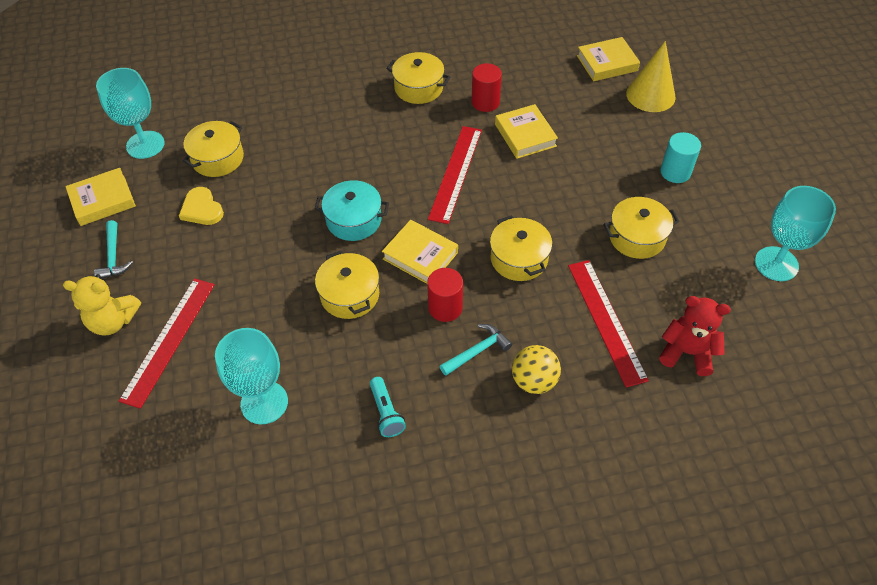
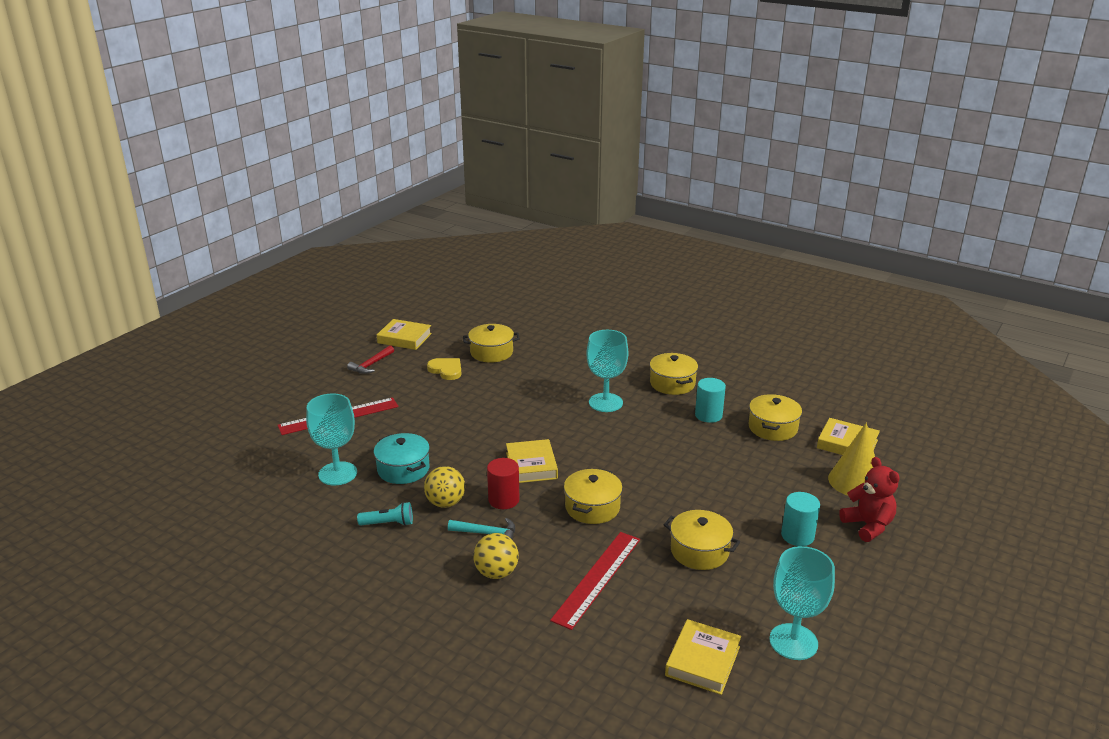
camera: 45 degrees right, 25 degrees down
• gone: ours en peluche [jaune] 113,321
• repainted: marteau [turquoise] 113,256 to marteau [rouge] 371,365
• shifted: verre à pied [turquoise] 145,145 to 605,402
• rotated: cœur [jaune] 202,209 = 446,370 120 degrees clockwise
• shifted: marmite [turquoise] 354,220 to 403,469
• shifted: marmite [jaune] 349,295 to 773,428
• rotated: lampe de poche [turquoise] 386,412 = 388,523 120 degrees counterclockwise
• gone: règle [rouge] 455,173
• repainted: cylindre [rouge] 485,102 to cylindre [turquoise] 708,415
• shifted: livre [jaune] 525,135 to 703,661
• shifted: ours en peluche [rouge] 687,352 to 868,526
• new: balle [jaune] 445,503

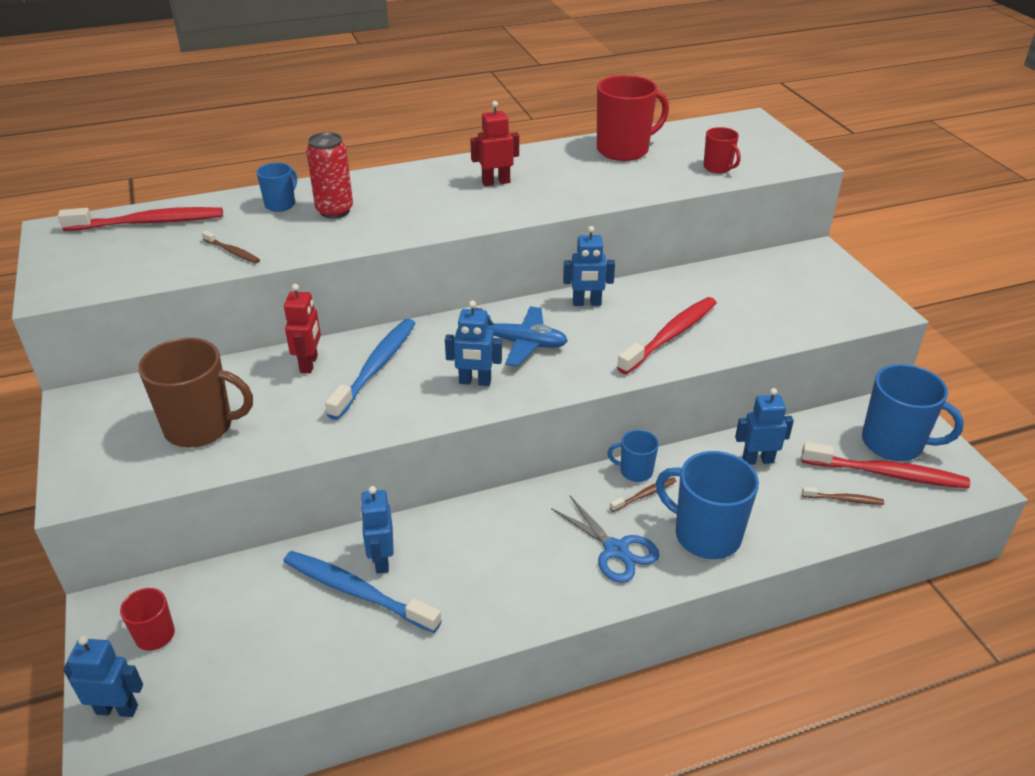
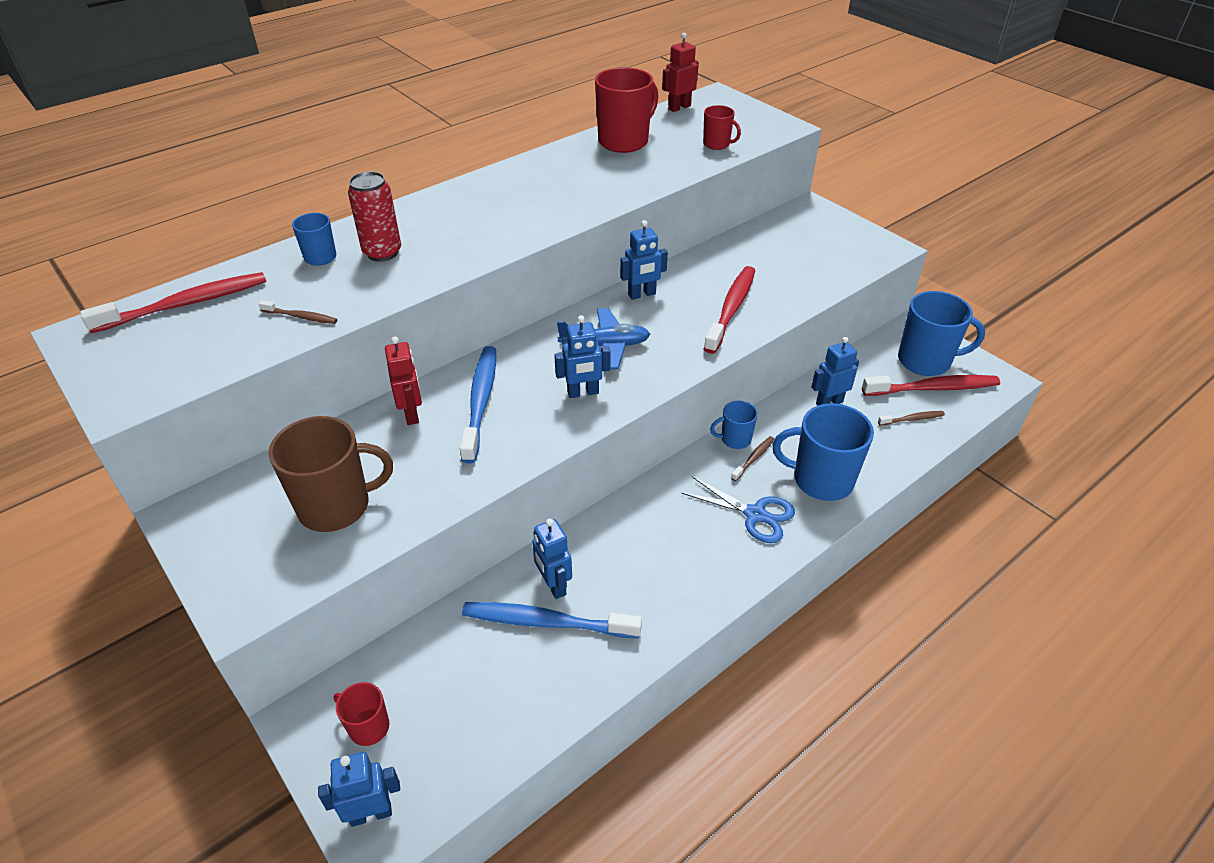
camera: 20 degrees left, 5 degrees up
• shifted: robot [rouge] 496,182 to 679,107

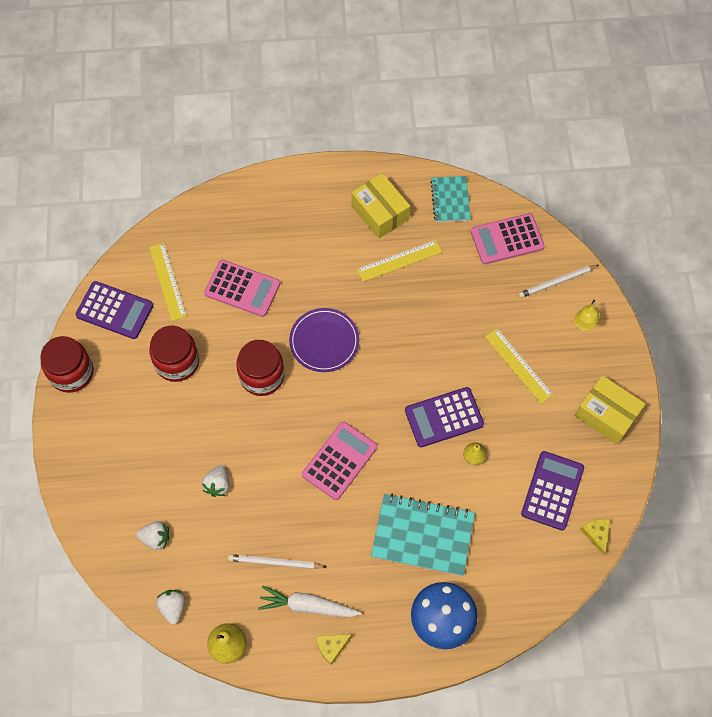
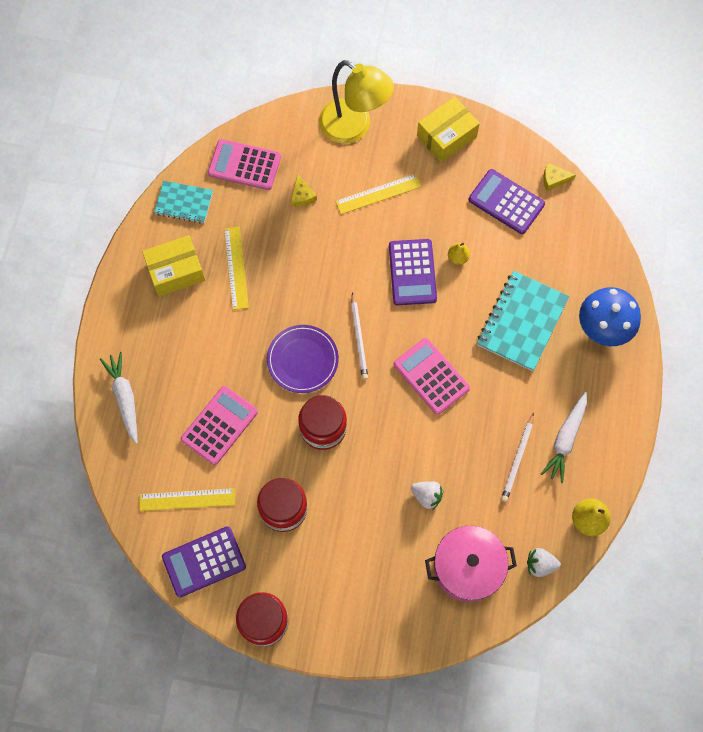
camera: 75 degrees left, 5 degrees up
• rotated: calculatrice [violet] 115,310 = 204,562 150 degrees counterclockwise
• swapped: fraise [blanc] 156,538 to marmite [rose] 467,567
• shifted: fromage [jaune] 332,647 to 302,196
• rotated: calculatrice [rose] 507,239 = 244,165 105 degrees clockwise
• shifted: crayon [blanc] 557,282 to 359,338
• scaled: lampe [jaune] 584,325 = 354,127 x2.34
• new: carotte [blanc] 124,398

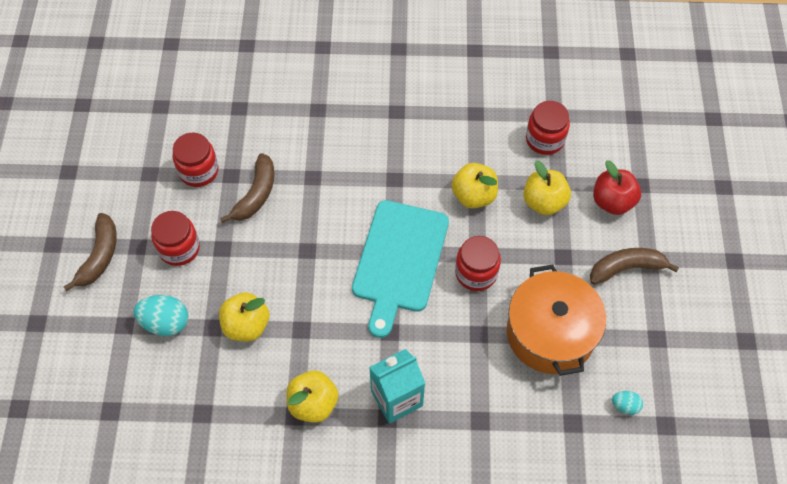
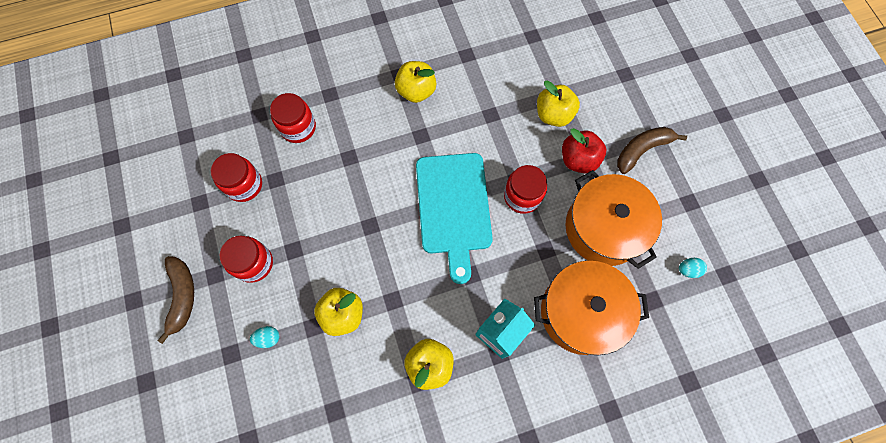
camera: 20 degrees left, 10 degrees up
• scaled: œuf [turquoise] 165,323 = 268,338 x0.55
• gone: banane [marron] 256,194
• shifted: pomme [jaune] 473,196 to 416,91
• shifted: bocal [rouge] 545,139 to 298,127
• shifted: pomme [rouge] 612,201 to 578,159
• new: marmite [orange] 581,312

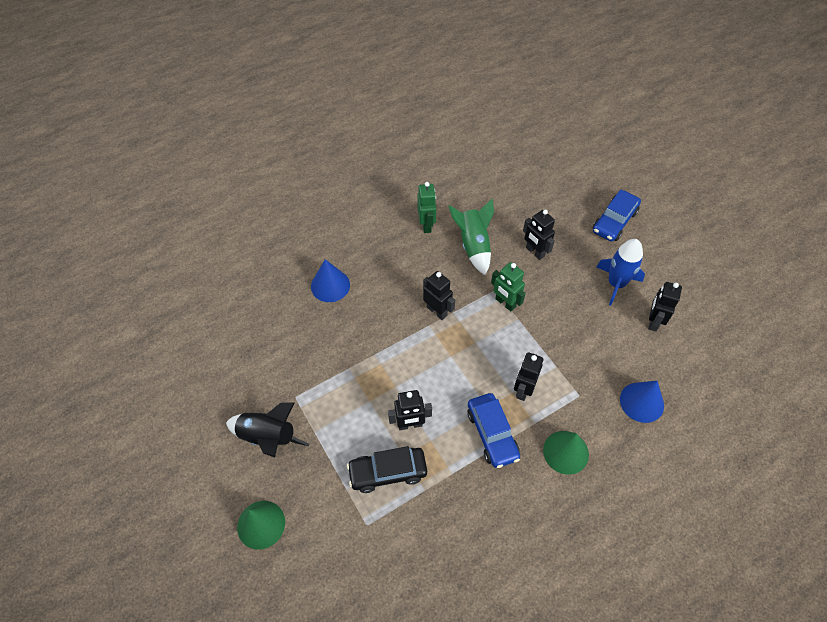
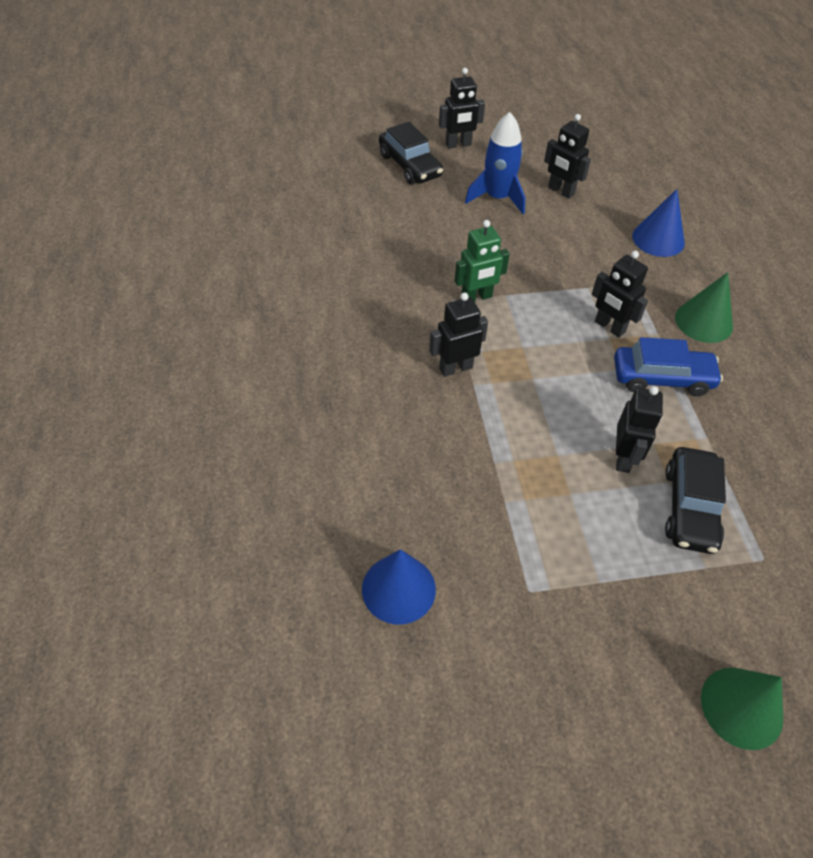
camera: 70 degrees left, 5 degrees down
• gone: fusée [noir] 268,437
• shifted: cône [bleu] 330,285 to 398,589
• gone: robot [vert] 426,225
• gone: fusée [vert] 473,245
• shifted: robot [noir] 535,252 to 458,145
• repainted: voiture [bleu] 614,221 to voiture [noir] 410,165

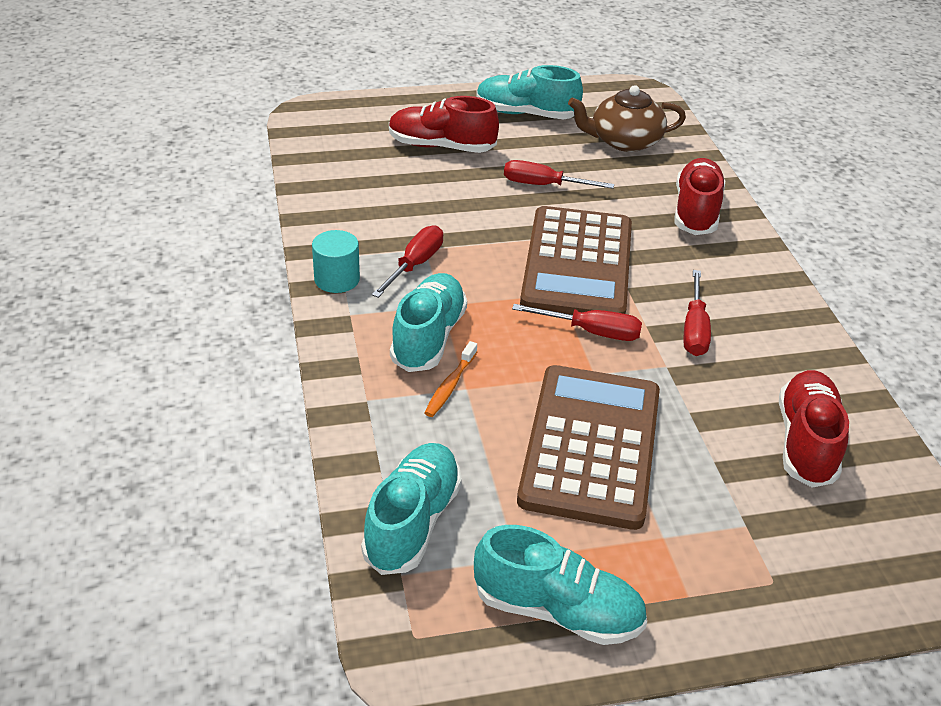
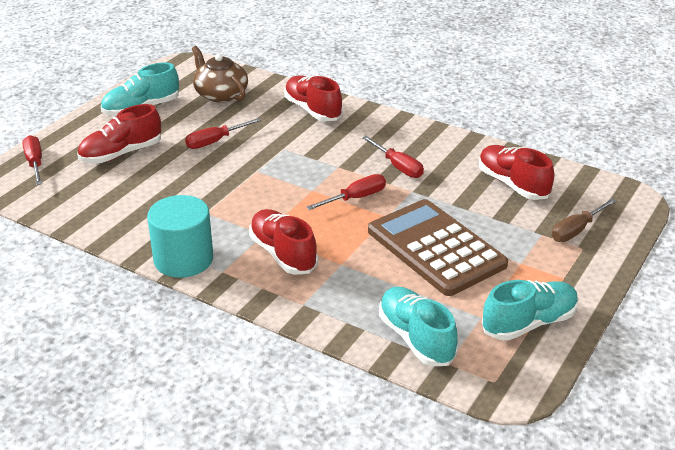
camera: 45 degrees left, 5 degrees down
• scaled: cylindre [turquoise] 337,279 = 183,259 x1.67
• shifted: tournevis [rouge] 415,265 to 35,163
• repainted: chaussure [turquoise] 428,337 to chaussure [rouge] 283,254
• gone: brosse à dents [orange] 450,386
• gone: calculatrice [marron] 577,264
• rotated: théière [marron] 624,141 = 220,94 105 degrees clockwise
• new: tournevis [marron] 576,230

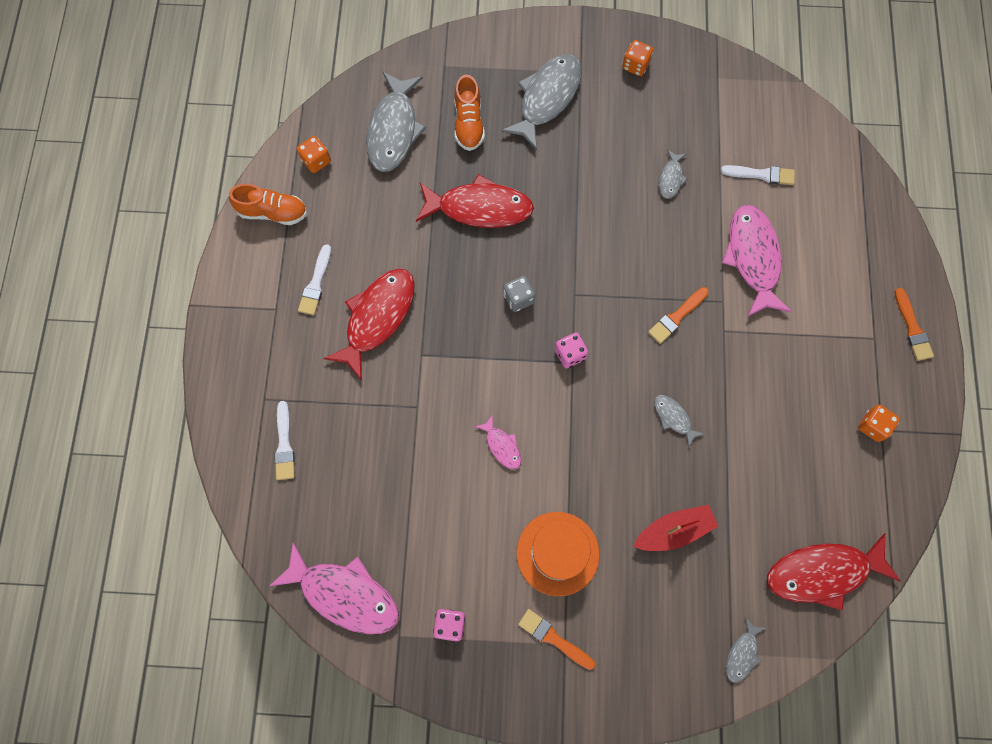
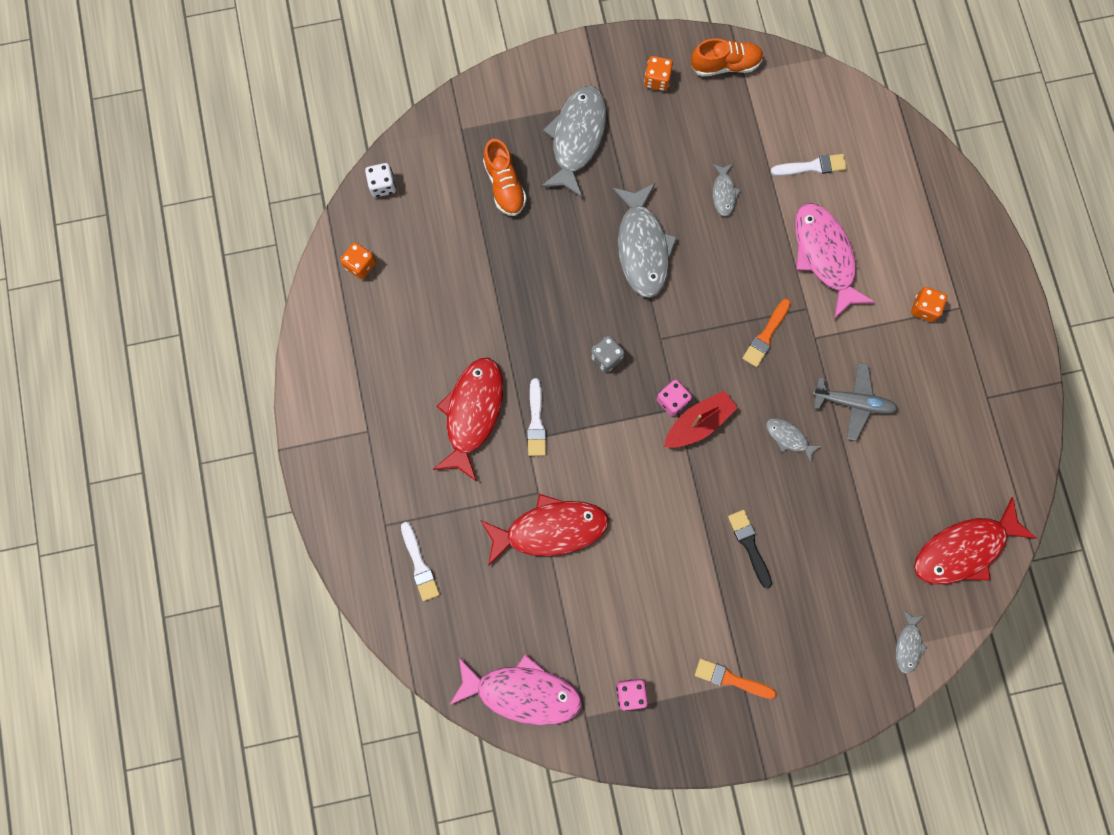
camera: 15 degrees left, 5 degrees up
• shifted: chaussure [orange] 273,212 to 725,65
• shifted: pinceau [blanc] 316,283 to 536,422
• shifted: poisson [gris] 394,130 to 642,247
• shifted: poisson [rouge] 479,208 to 550,529
• gone: poisson [rose] 502,446
• gone: chapeau [orange] 557,553
• shifted: bateau [rouge] 674,531 to 698,423
• shifted: dé [orange] 872,426 to 924,308
• gone: pinceau [orange] 912,328
• new: dé [blanc] 382,185
• new: pinceau [noir] 749,545
• new: avion [gris] 853,402

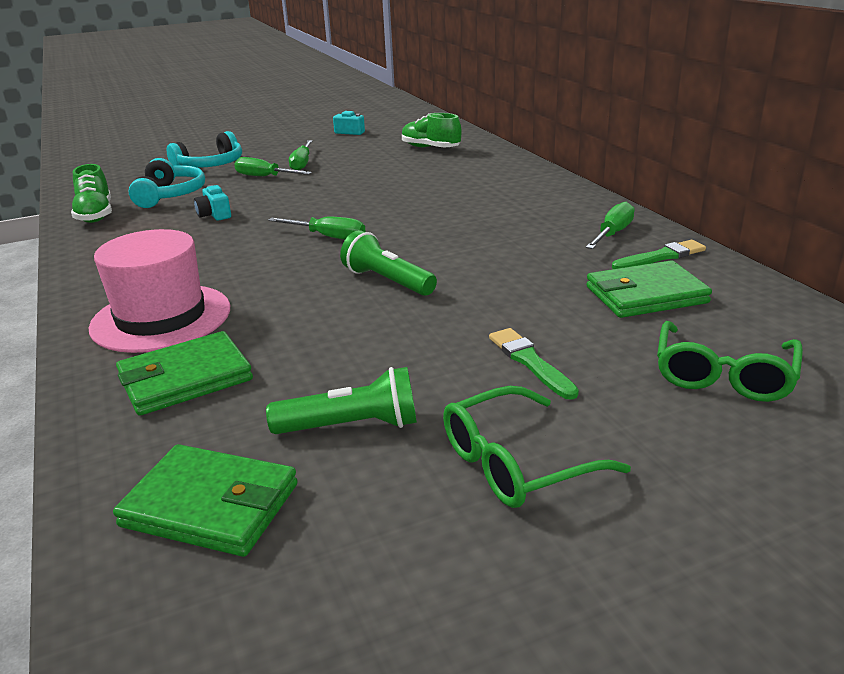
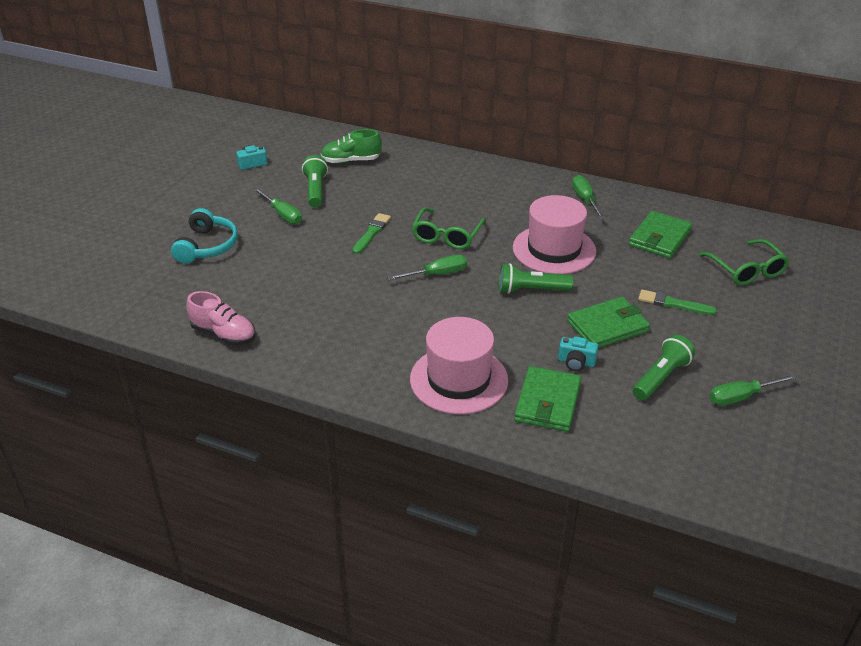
camera: 45 degrees left, 10 degrees up
• repainted: chaussure [vert] 95,215 to chaussure [rose] 224,334
• shifted: portefeuille [vert] 211,505 to 608,326
• gone: casque audio [turquoise] 170,195
• shifted: appareil photo [turquoise] 214,215 to 576,362
• shifted: tournevis [vert] 264,177 to 741,397
• shifted: lunettes [vert] 516,463 to 447,236
• shifted: pinceau [vert] 661,257 to 371,233
• new: lampe de poche [vert] 316,190
• new: chapeau [rose] 554,249

